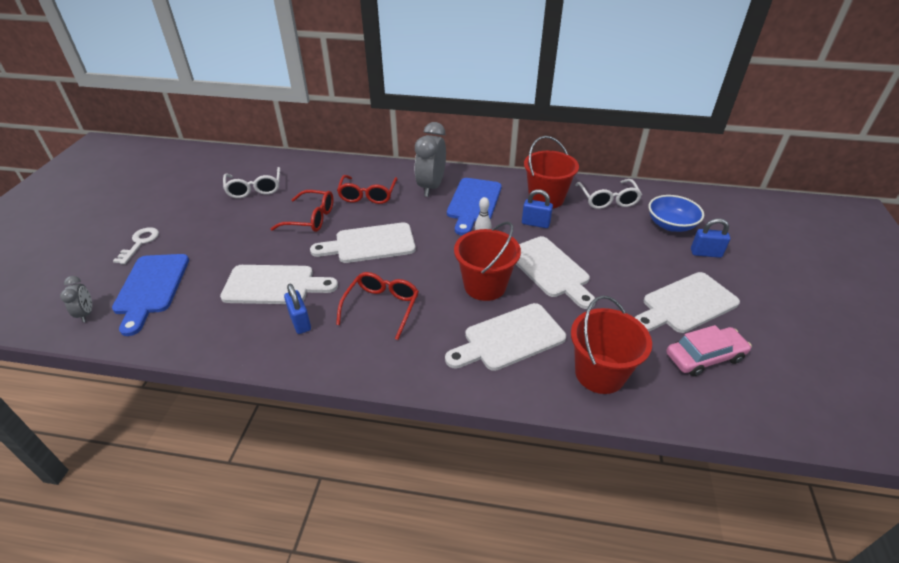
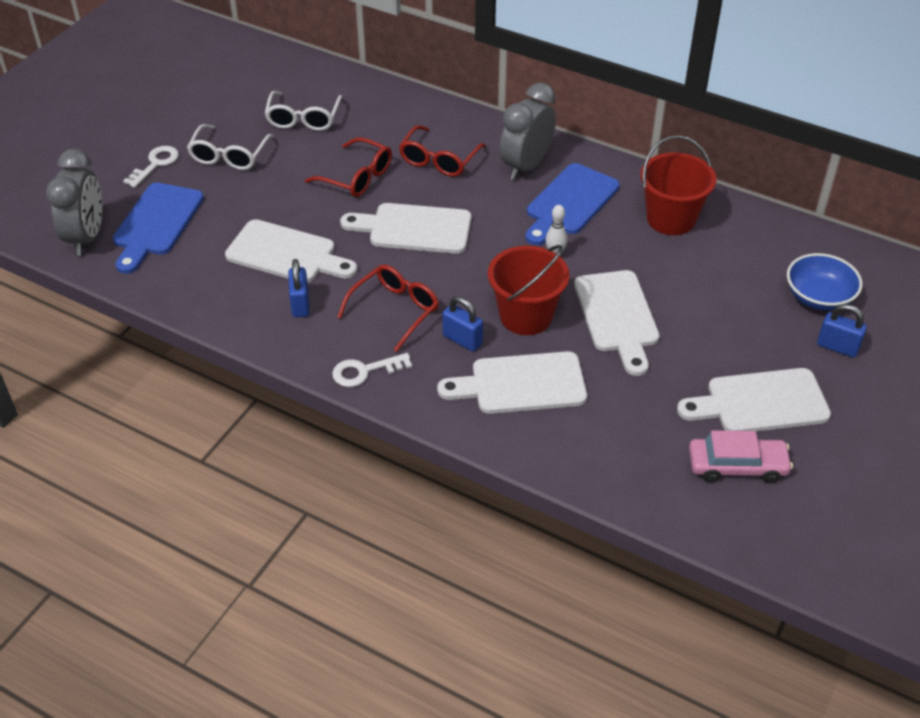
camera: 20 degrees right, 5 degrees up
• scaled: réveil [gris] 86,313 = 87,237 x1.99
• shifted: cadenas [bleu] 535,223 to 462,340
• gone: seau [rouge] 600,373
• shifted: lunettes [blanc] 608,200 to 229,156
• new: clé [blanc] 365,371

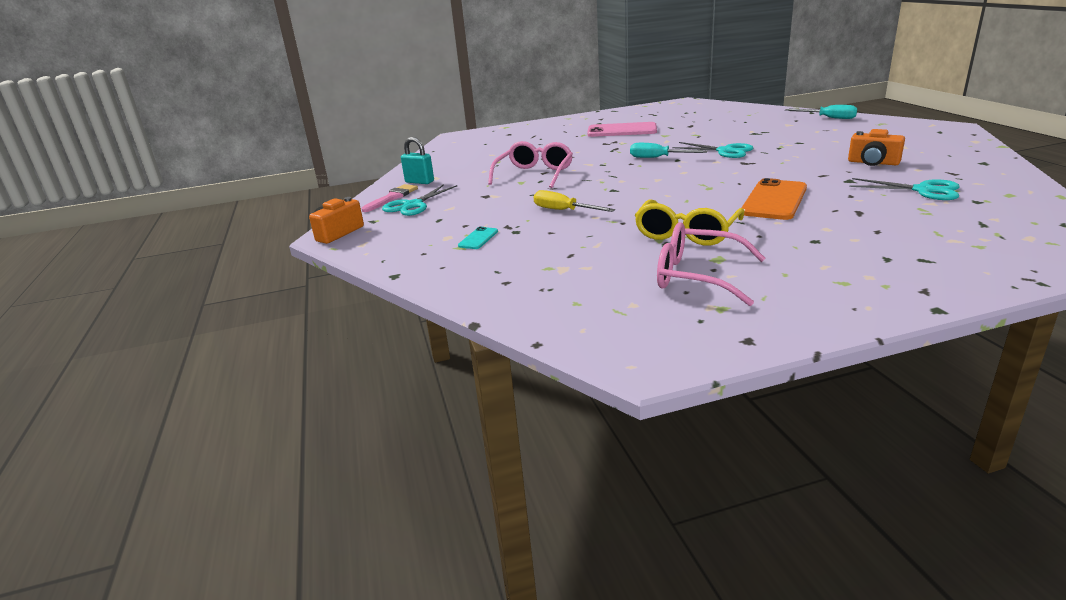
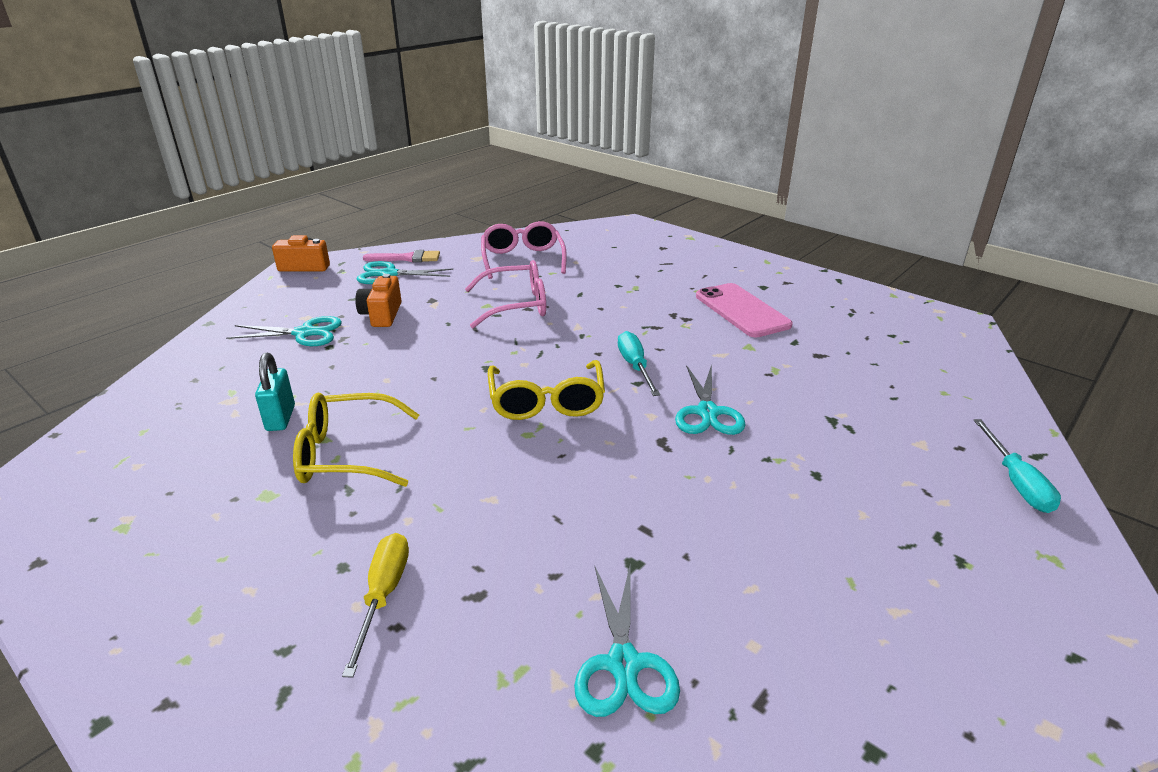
camera: 55 degrees right, 5 degrees up
• shifted: cadenas [turquoise] 419,182 to 280,418
• swapped: téléphone [turquoise] 478,238 to ciseaux [turquoise] 304,333
• shifted: tournevis [jaune] 564,210 to 383,595
• shifted: lunettes [rose] 698,276 to 522,260
• gone: téléphone [orange] 774,200
• shifted: appareil photo [orange] 873,163 to 382,315
• new: lunettes [jaune] 546,401

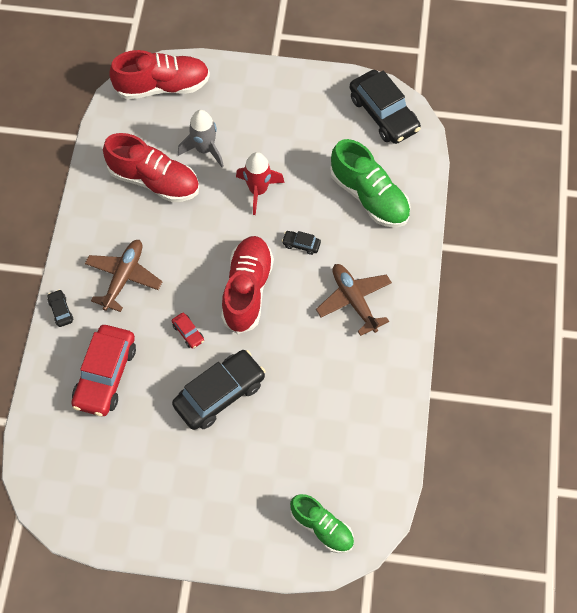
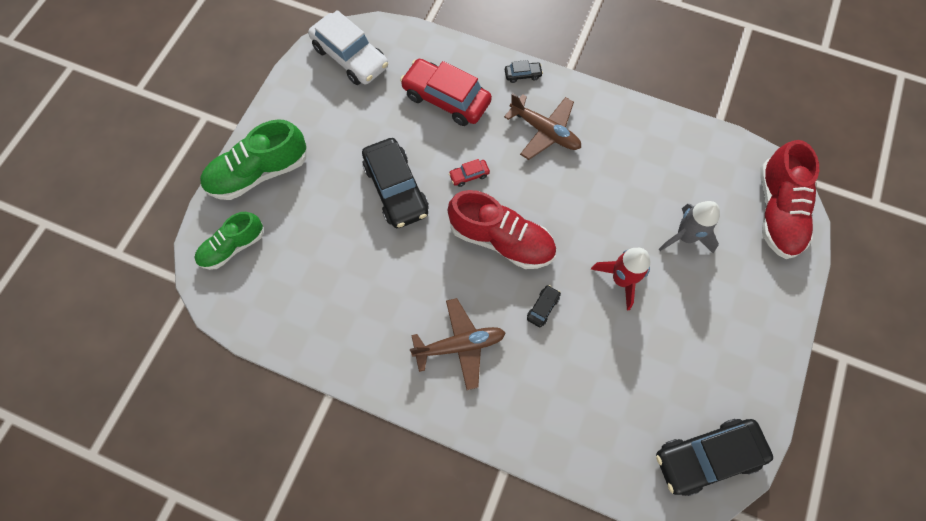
camera: 105 degrees right, 5 degrees up
• gone: chaussure [rouge] 154,180
• shifted: chaussure [vert] 369,196 to 259,173
• new: voiture [blanc] 350,57

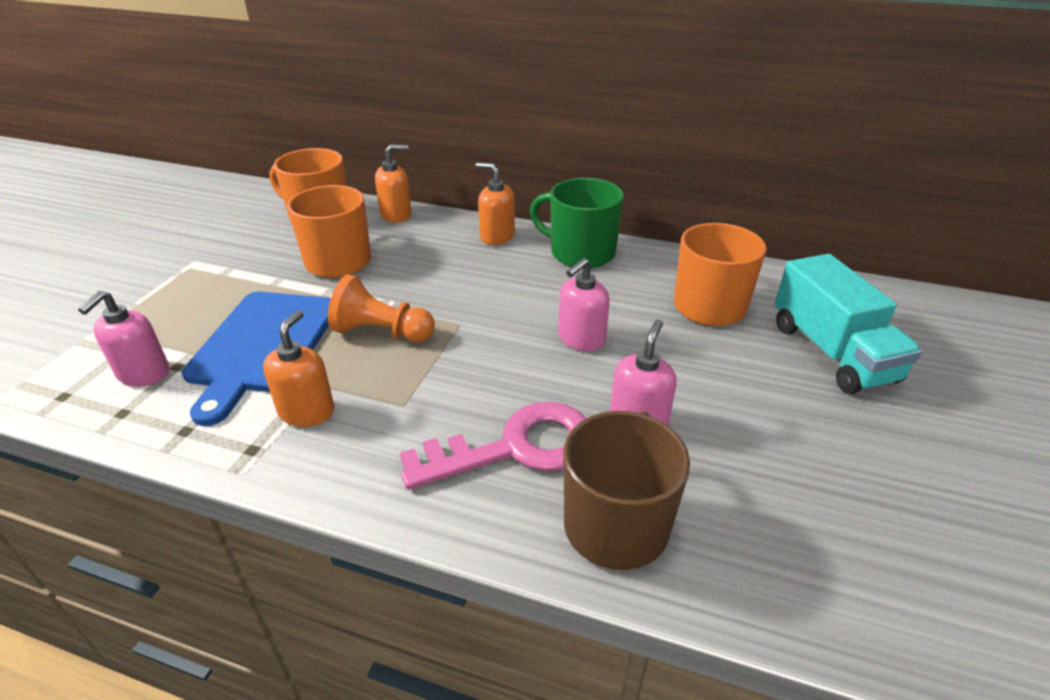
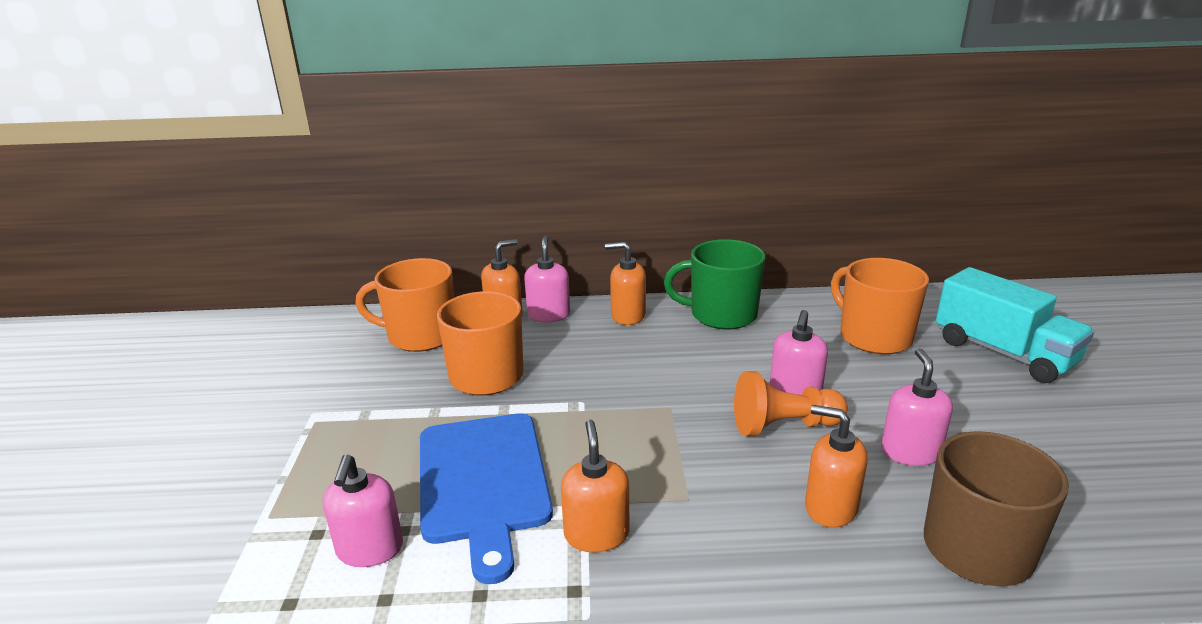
camera: 20 degrees left, 10 degrees down
• shifted: pion [orange] 381,332 to 783,426
• swapped: clé [rose] 516,448 to distributeur de savon [orange] 830,507
• new: distributeur de savon [rose] 548,315

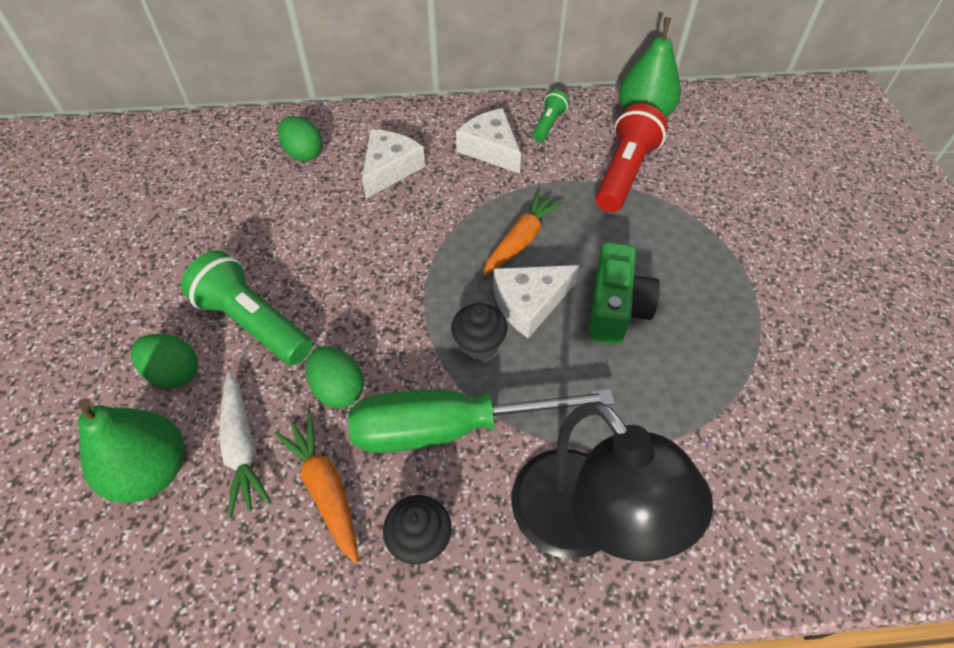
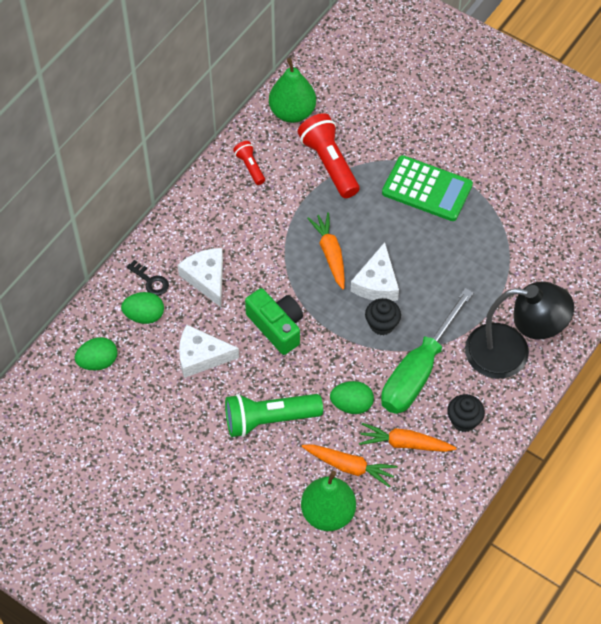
camera: 50 degrees left, 5 degrees up
• shifted: œuf [vert] 174,373 to 98,362
• repainted: carotte [blanc] 242,448 to carotte [orange] 349,466
• shifted: fromage [blanc] 491,149 to 201,356
• repainted: lampe de poche [vert] 548,124 to lampe de poche [rouge] 250,167
• shifted: appareil photo [vert] 615,308 to 276,326
• new: clé [noir] 151,281
• new: calculatrice [vert] 427,189

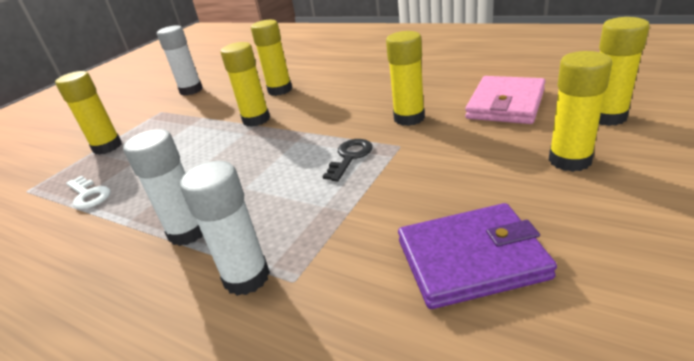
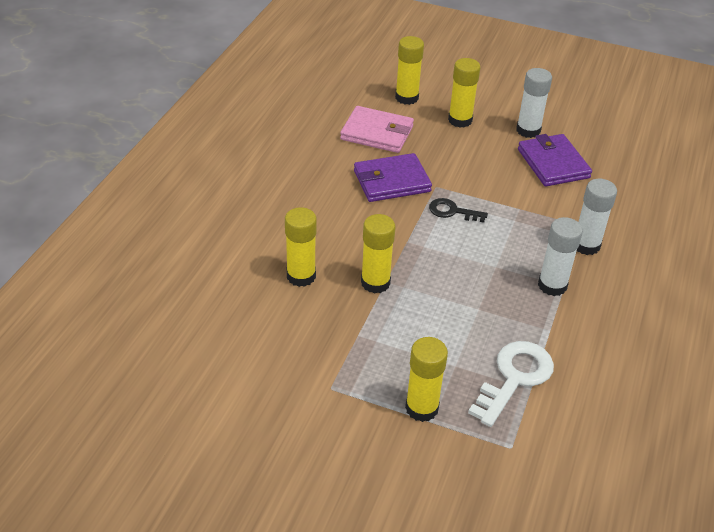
camera: 105 degrees left, 10 degrees up
• scaled: clé [blanc] 88,195 = 514,378 x1.69
• shifted: bâton de colle [blanc] 191,90 to 528,130
• swapped: bâton de colle [jaune] 409,118 to portefeuille [violet] 391,181

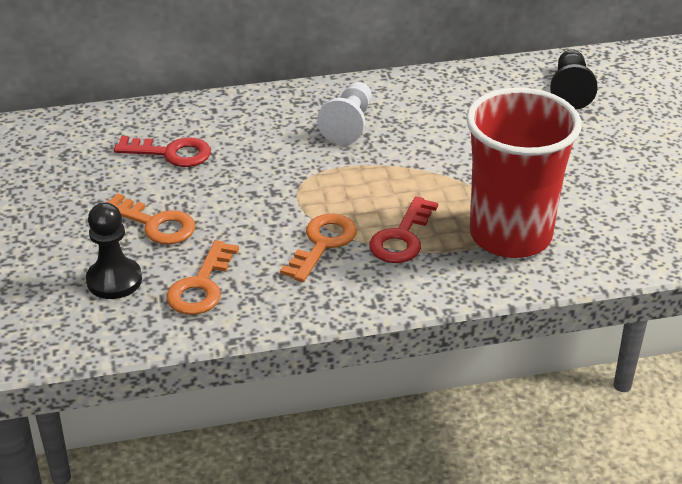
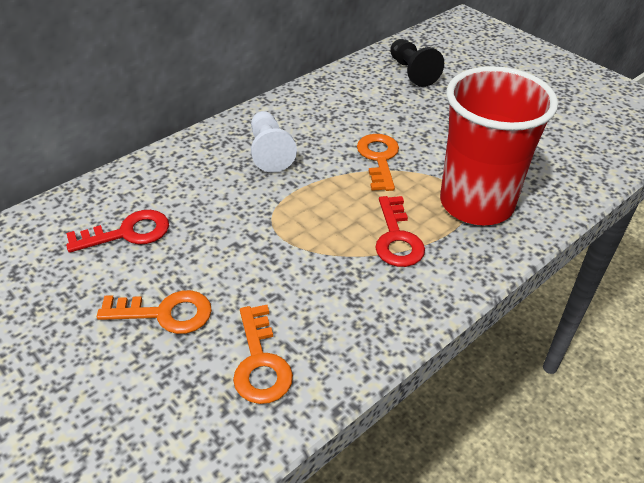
camera: 30 degrees left, 5 degrees up
• gone: pion [noir] 114,280
• shifted: clé [orange] 323,244 to 379,158

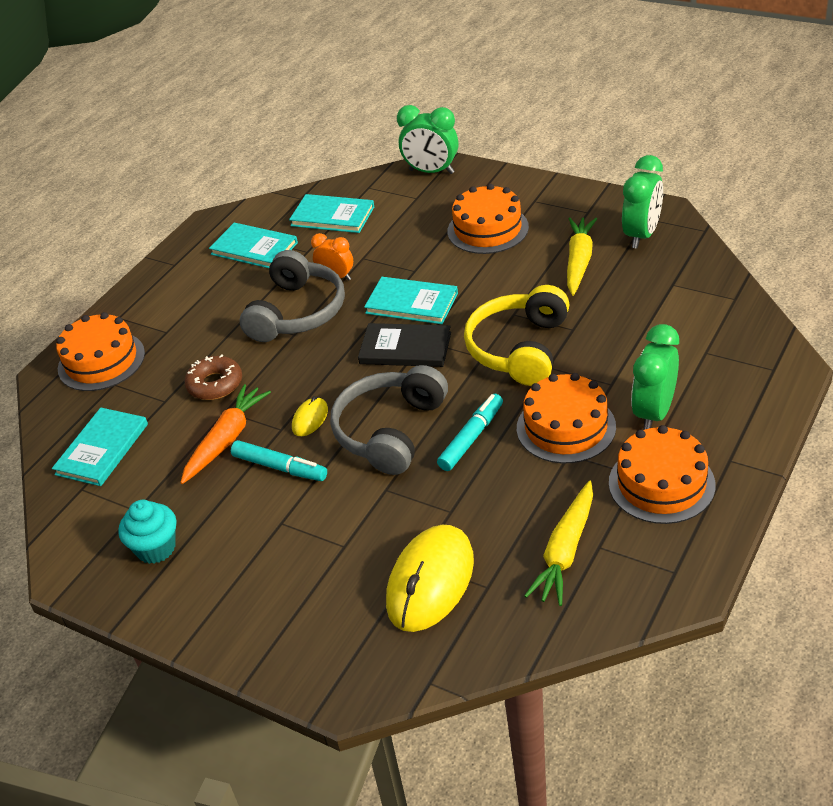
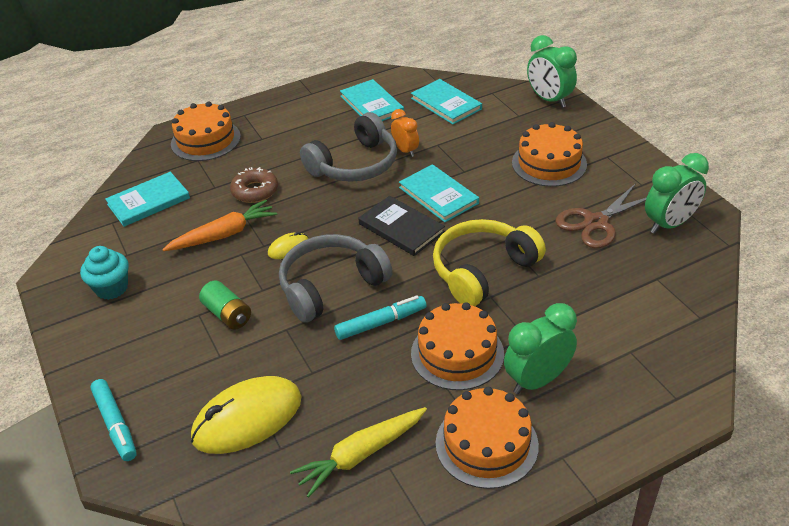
camera: 30 degrees right, 0 degrees up
• shifted: feutre [turquoise] 280,467 to 115,424
• swapped: carotte [jaune] 579,262 to ciseaux [marron] 596,222
• new: pile [vert] 227,314

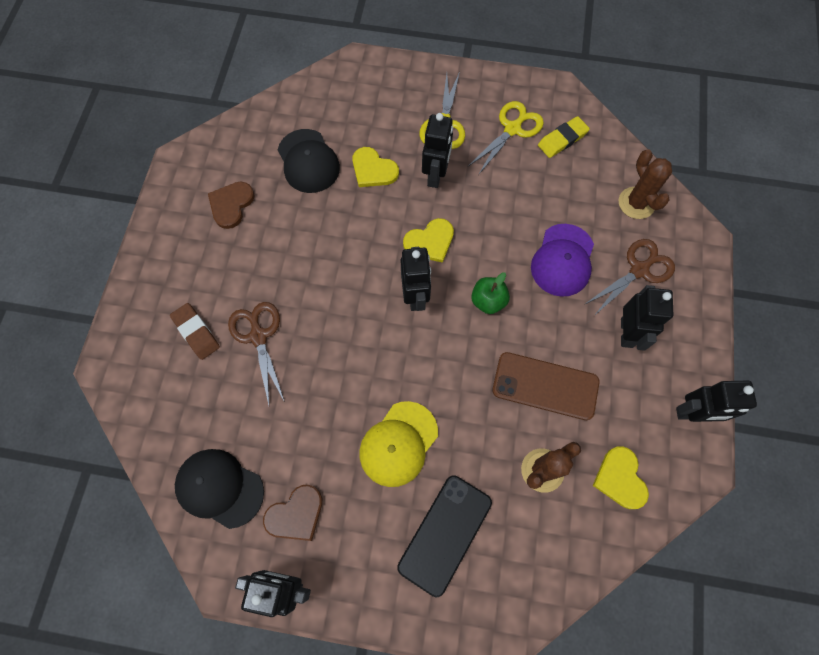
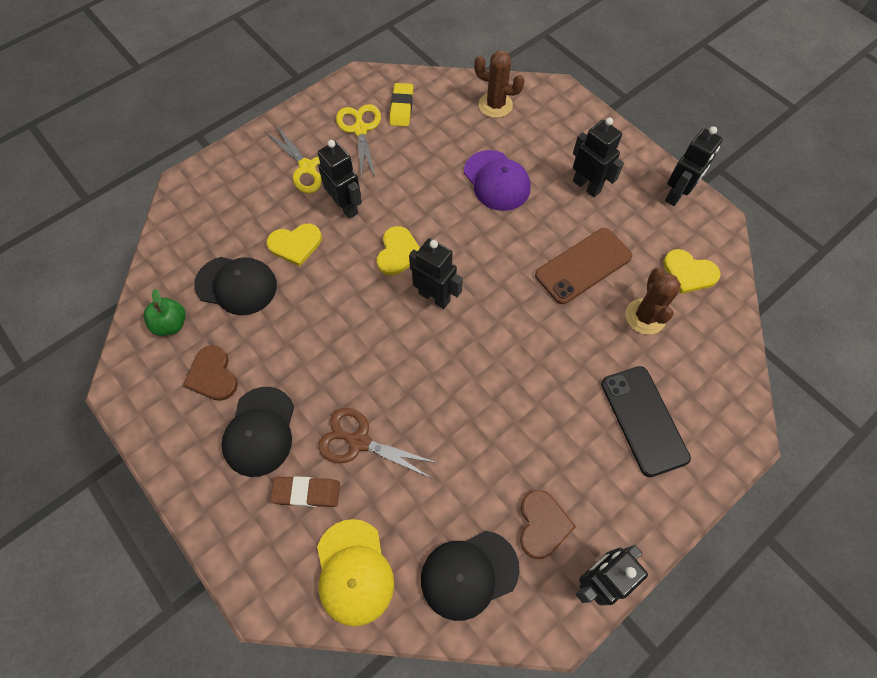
camera: 50 degrees left, 5 degrees down
• shifted: casquette [jaune] 398,444 to 354,572
• shifted: pomme [vert] 488,301 to 171,324
• gone: ciseaux [marron] 639,270
• new: casquette [noir] 260,431

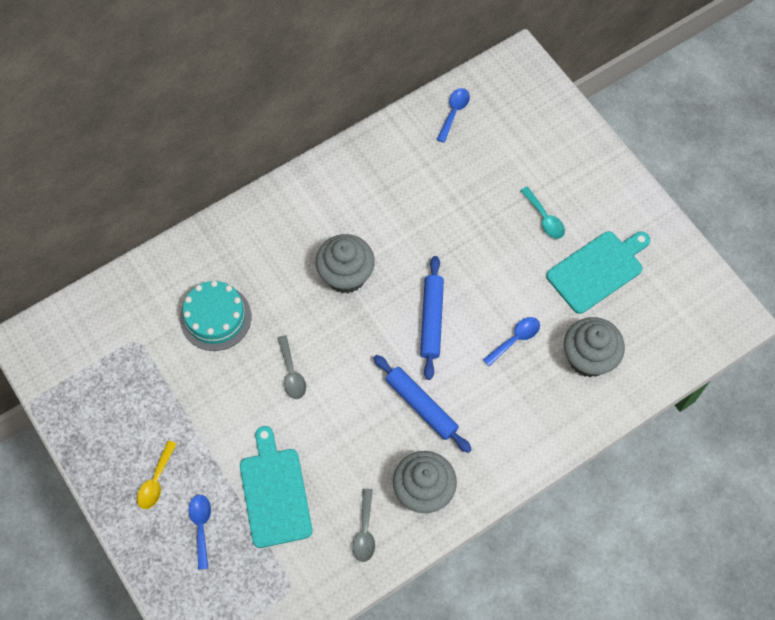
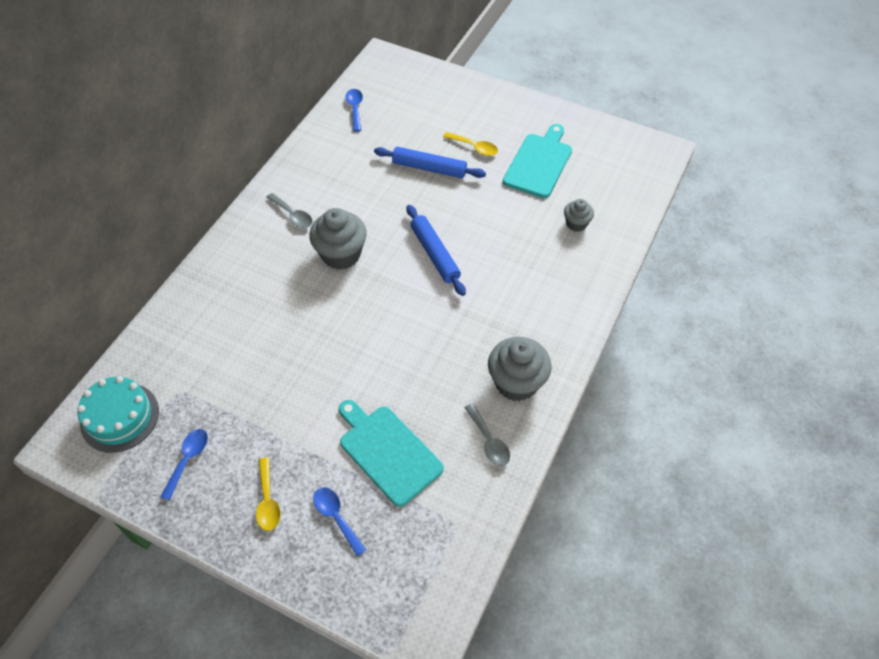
camera: 30 degrees left, 10 degrees down
• shifted: gâteau [turquoise] 215,317 to 119,417
• shifted: cuillère [gris] 291,373 to 292,215
• shifted: rouleau à pâtisserie [bleu] 421,406 to 429,168
• shifted: cuillère [bleu] 515,339 to 188,460
• repainted: cuillère [turquoise] 544,218 to cuillère [jaune] 474,147
• scaled: muffin [gris] 588,358 = 576,224 x0.55

